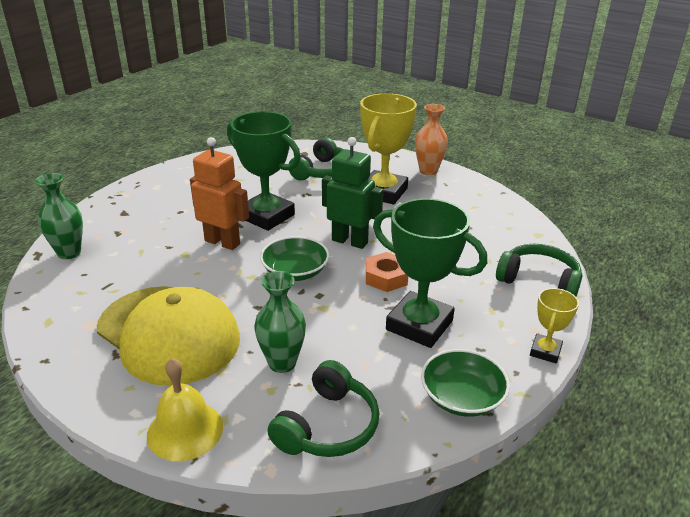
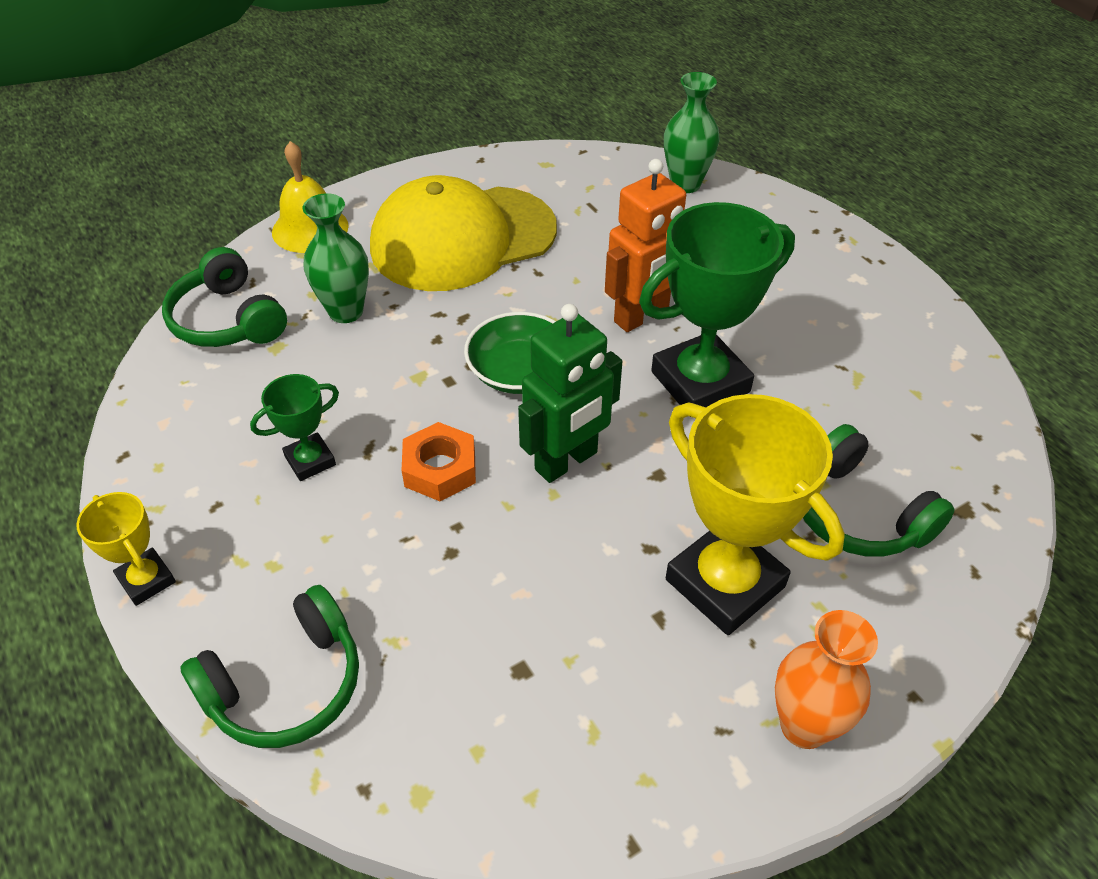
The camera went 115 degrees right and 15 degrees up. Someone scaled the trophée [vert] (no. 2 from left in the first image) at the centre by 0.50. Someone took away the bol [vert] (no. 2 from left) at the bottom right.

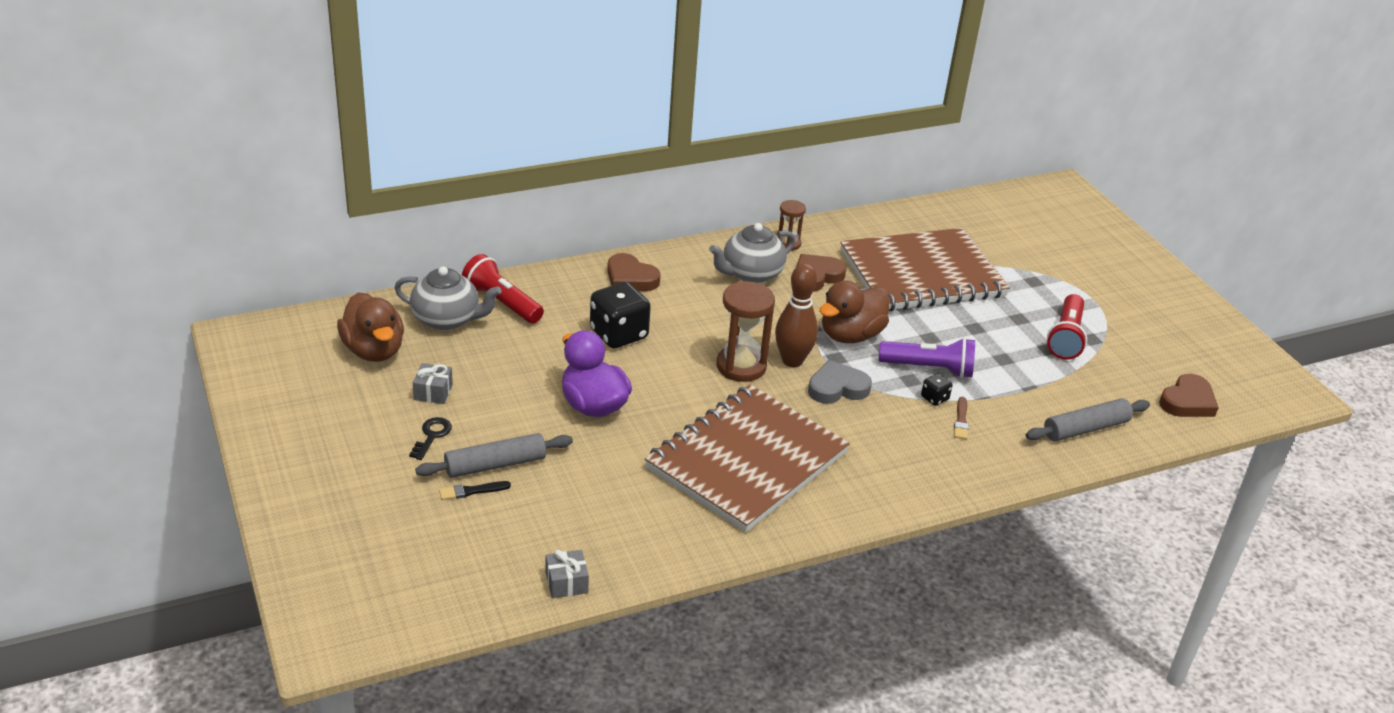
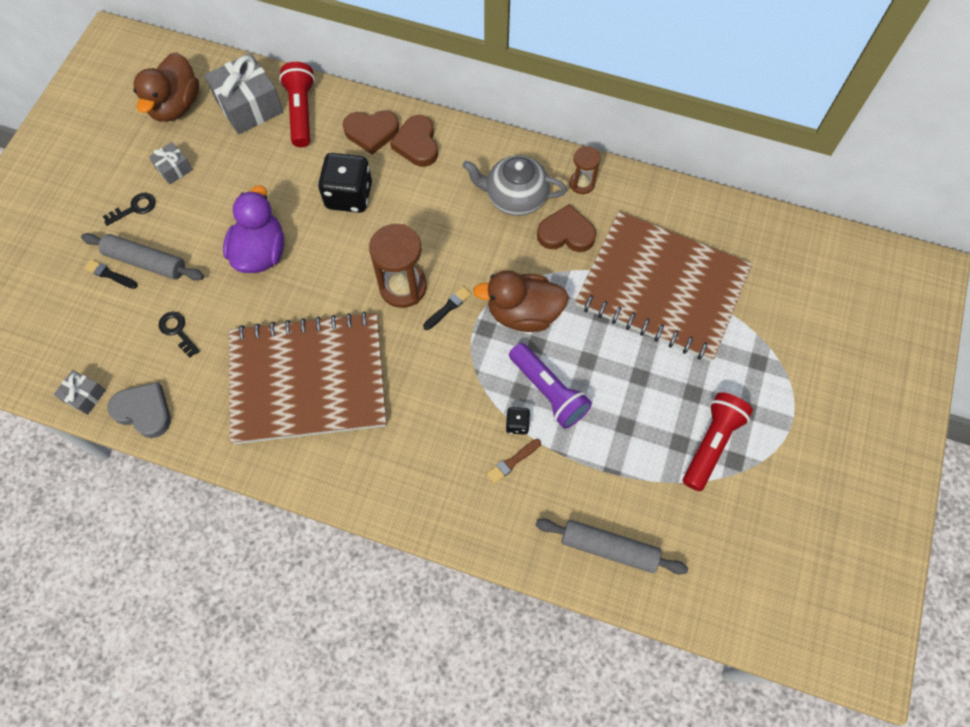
The camera went 45 degrees right and 30 degrees up. Someone swapped the théière [gris] (no. 1 from left) at the middle left for the cadeau [gris] (no. 3 from left) at the top left. Someone swapped the quille [marron] at the centre for the pinceau [noir] (no. 2 from left) at the centre. Someone carried the cœur [gris] from the centre to the middle left. Someone rotated the lampe de poche [rouge] (no. 2 from left) at the middle right by 150 degrees clockwise. Someone carried the cœur [marron] (no. 3 from left in the first image) from the middle right to the top centre. Someone put down the clé [noir] (no. 2 from left) at the middle left.

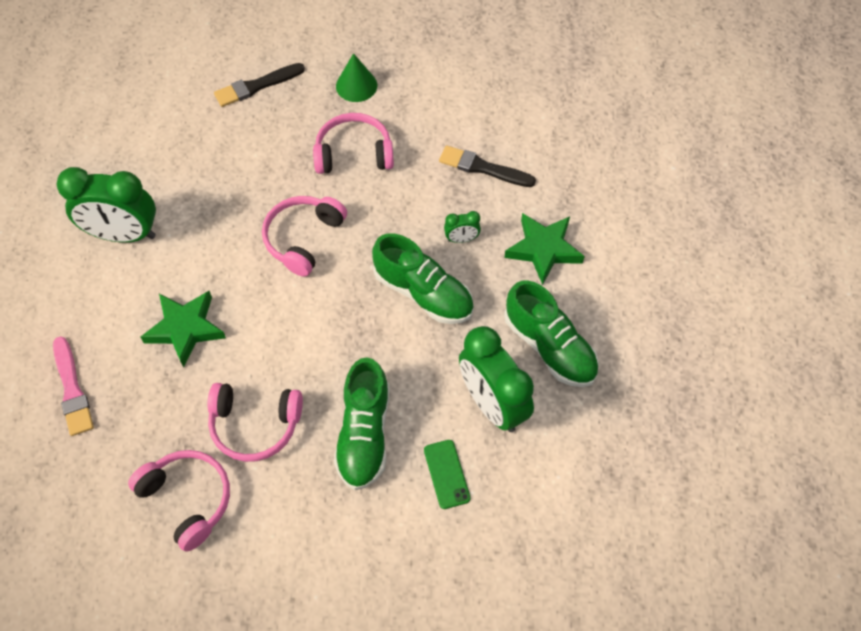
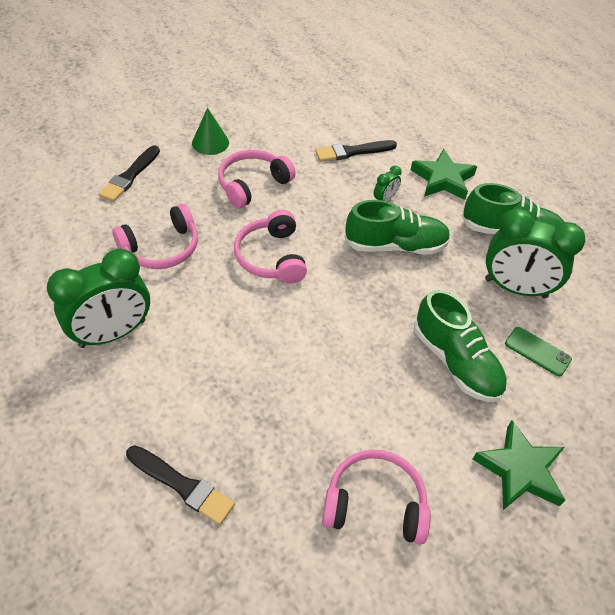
The camera went 40 degrees left and 10 degrees down. Someone repainted the pinceau [rose] at the middle left, which became the pinceau [noir] (no. 2 from left) at the bottom left. Someone carried the étoile [vert] (no. 1 from left in the first image) from the middle left to the bottom right. Someone carried the casque audio [rose] (no. 2 from left in the first image) from the bottom left to the middle left.

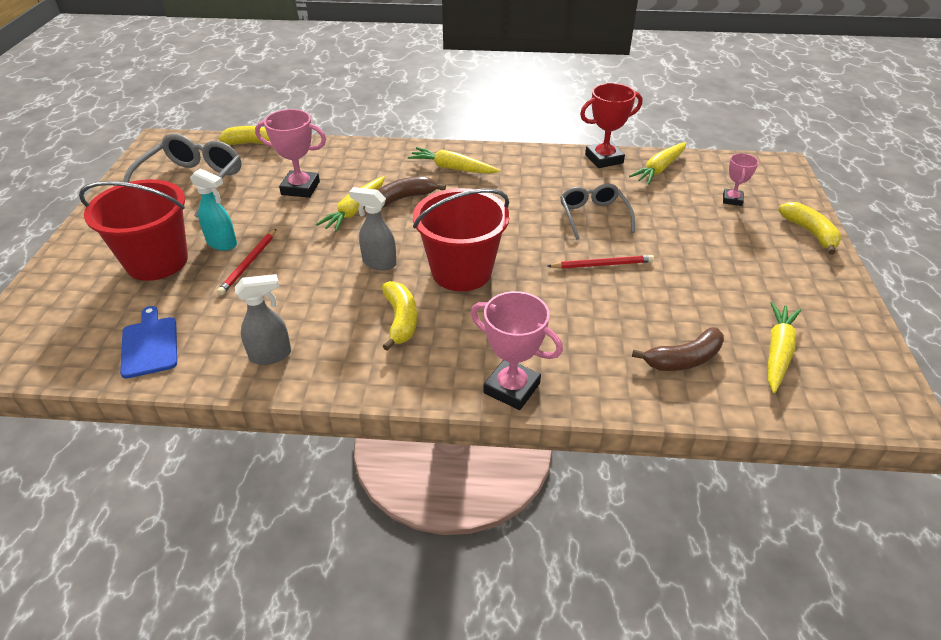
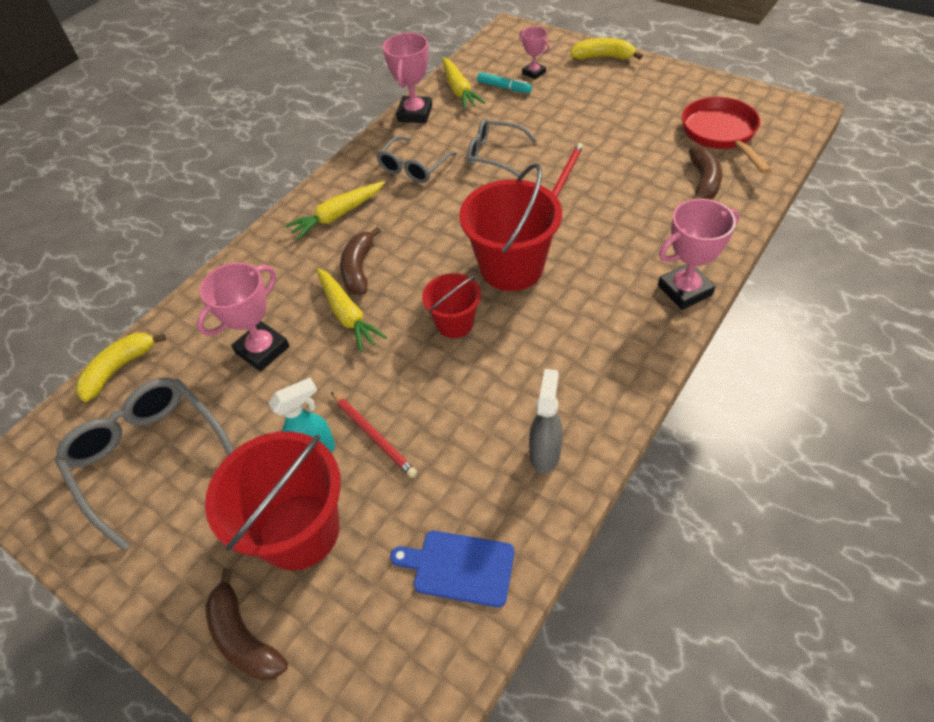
The camera went 55 degrees left and 10 degrees up. Someone swapped the vaporisateur [gris] (no. 2 from left) at the centre for the seau [rouge] (no. 2 from left) at the centre. Someone took away the banane [jaune] (no. 2 from left) at the centre. Someone repainted the trophée [rouge] at the top centre, which became the trophée [rose] (no. 2 from left) at the top centre. Someone swapped the carotte [jaune] (no. 4 from left) at the middle right for the poêle [rouge] at the top right. Someone put down the banane [marron] (no. 1 from left) at the bottom left. Someone put down the lunettes [gris] (no. 2 from left) at the top centre. Someone put down the feutre [turquoise] at the top centre.

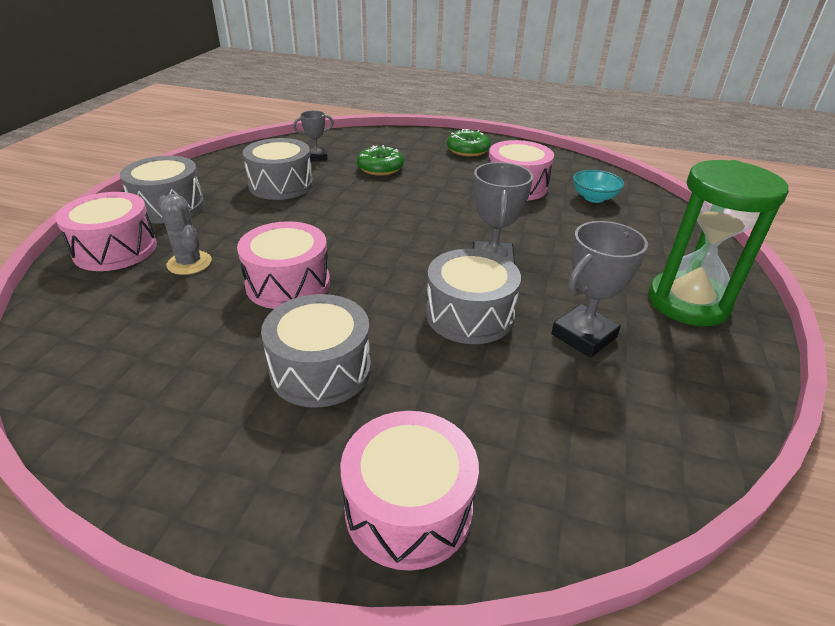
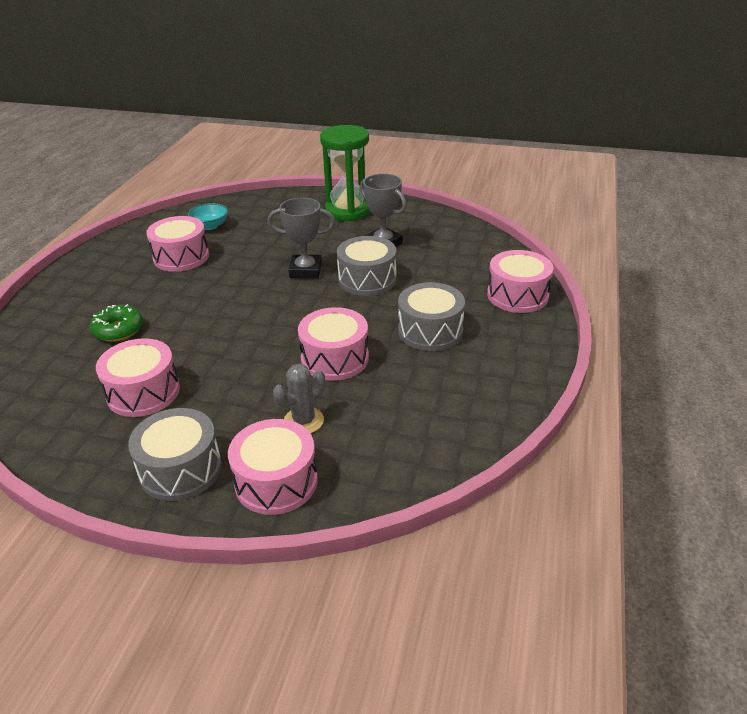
The camera went 90 degrees left and 0 degrees up. Someone repainted the tambour [gris] (no. 2 from left) at the top left, which became the tambour [rose] (no. 1 from left) at the middle left. Someone took away the trophée [gris] (no. 1 from left) at the top centre. Someone took away the beignet [vert] (no. 2 from left) at the top centre.

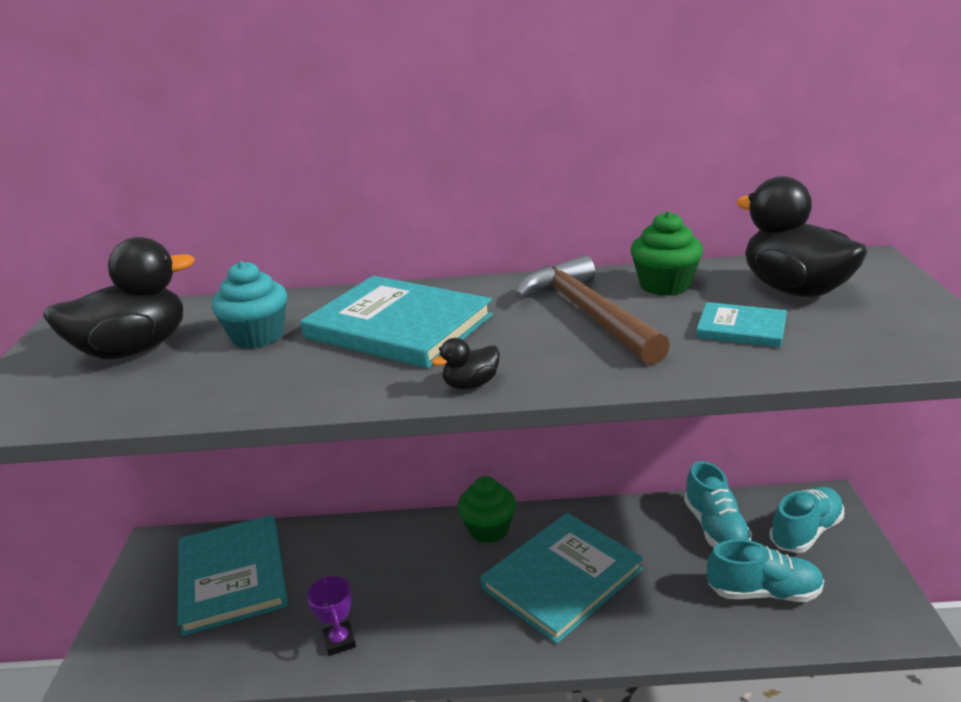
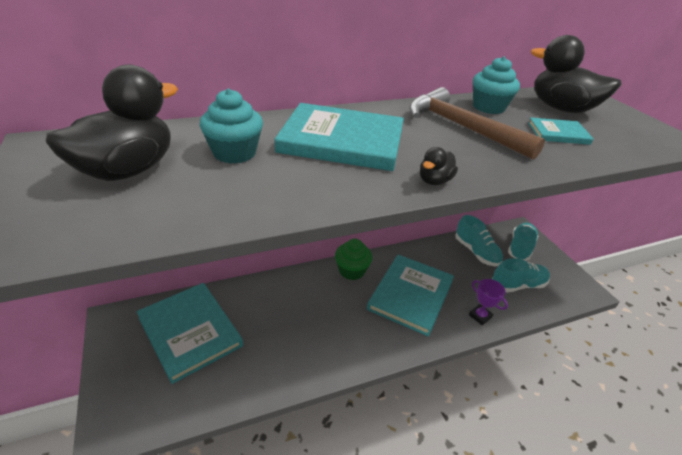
The camera went 25 degrees left and 10 degrees up. Someone carried the trophée [violet] from the bottom centre to the middle right. Someone repainted the muffin [vert] (no. 2 from left) at the middle right, which became the muffin [turquoise] (no. 2 from left) at the top right.

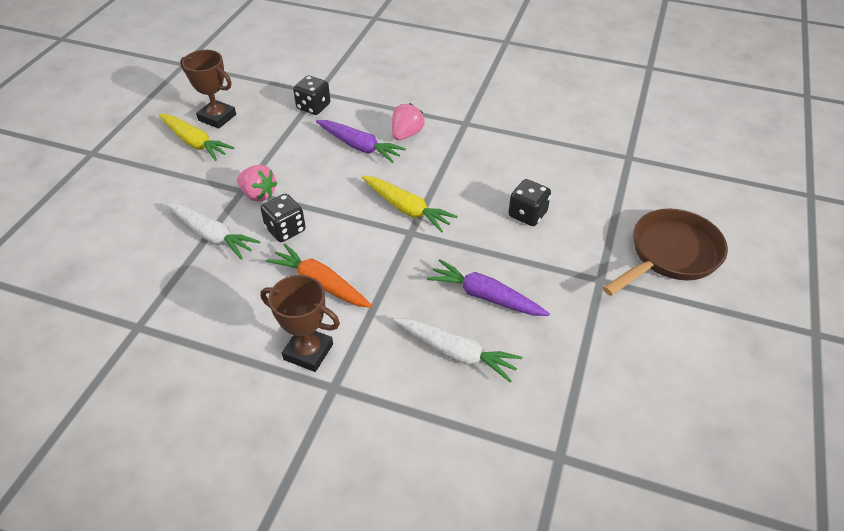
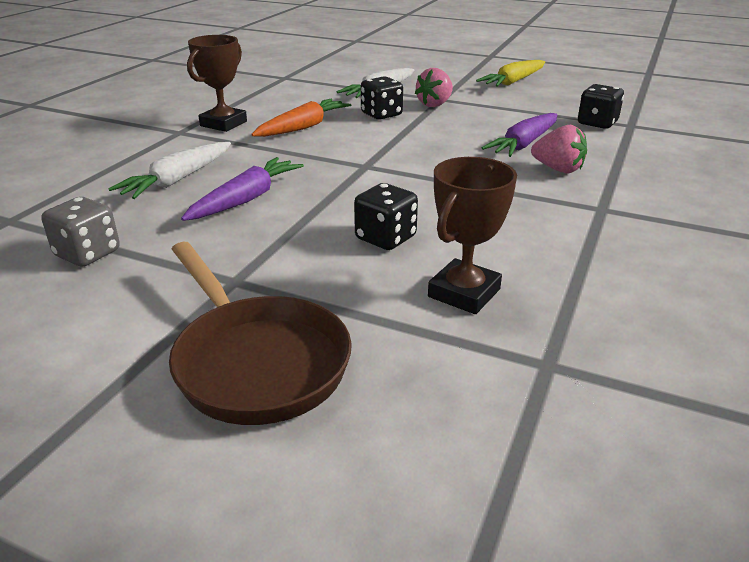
The camera went 95 degrees right and 15 degrees down. Someone carried the trophée [marron] (no. 1 from left in the first image) from the top left to the centre. Someone took away the carotte [jaune] (no. 2 from left) at the centre. Someone put down the dé [gris] at the middle left.

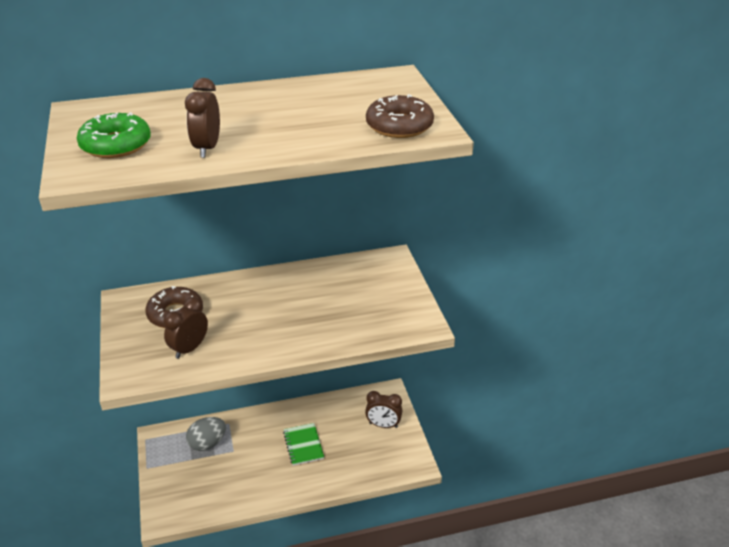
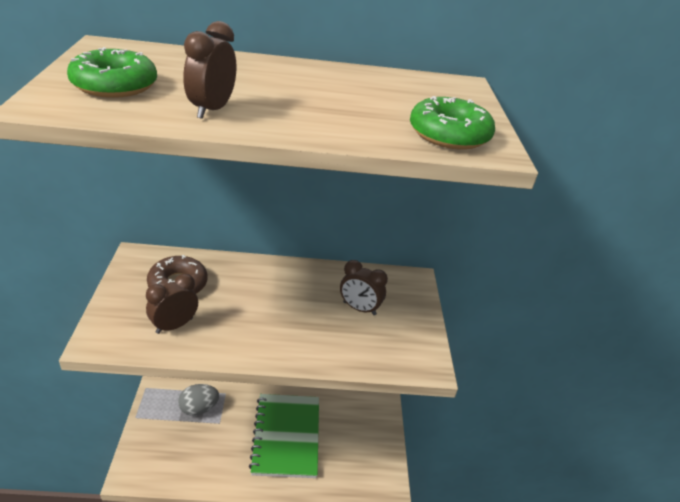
The camera went 10 degrees right and 0 degrees up. Someone scaled the carnet [vert] at the bottom centre by 1.97. Someone carried the réveil [marron] (no. 3 from left) from the bottom centre to the centre. Someone repainted the beignet [marron] (no. 2 from left) at the top centre, which became the beignet [vert] (no. 2 from left) at the top centre.

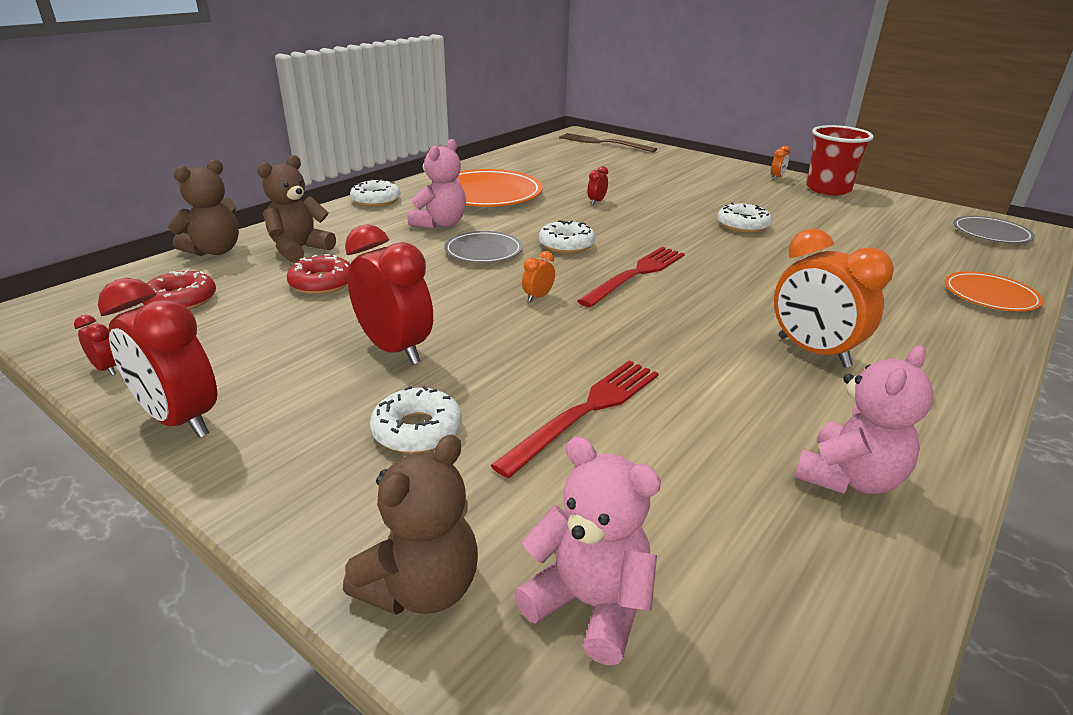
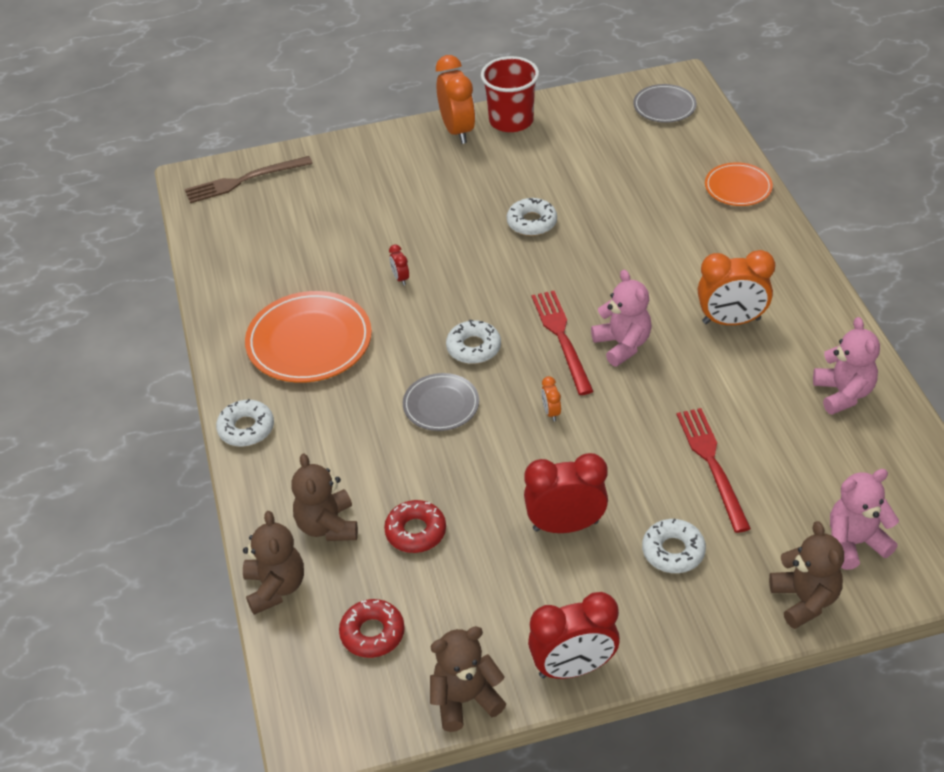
The camera went 50 degrees left and 15 degrees up. Someone swapped the réveil [rouge] (no. 1 from left) at the middle left for the ours en peluche [marron] (no. 3 from left) at the bottom centre. Someone carried the ours en peluche [rose] (no. 1 from left) from the top centre to the centre. Someone scaled the réveil [orange] (no. 2 from left in the first image) at the top right by 2.31.

